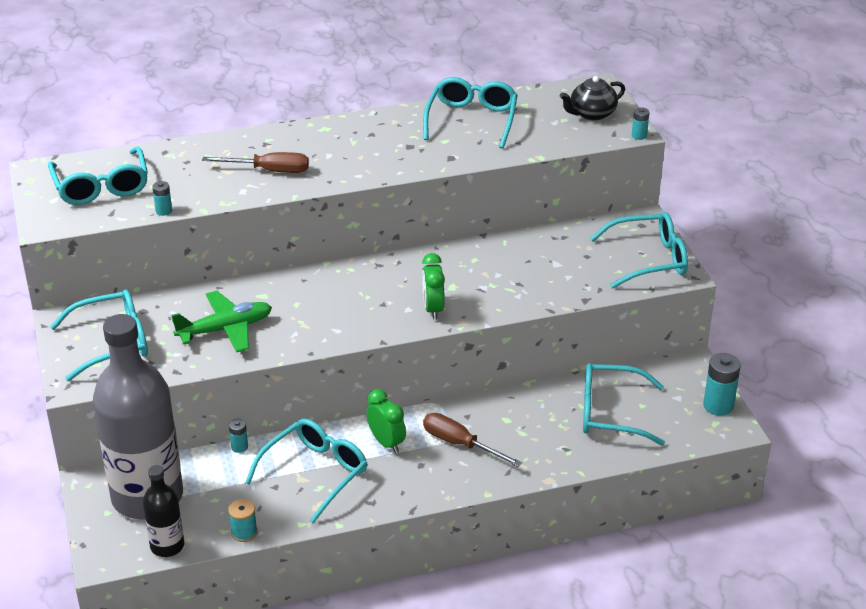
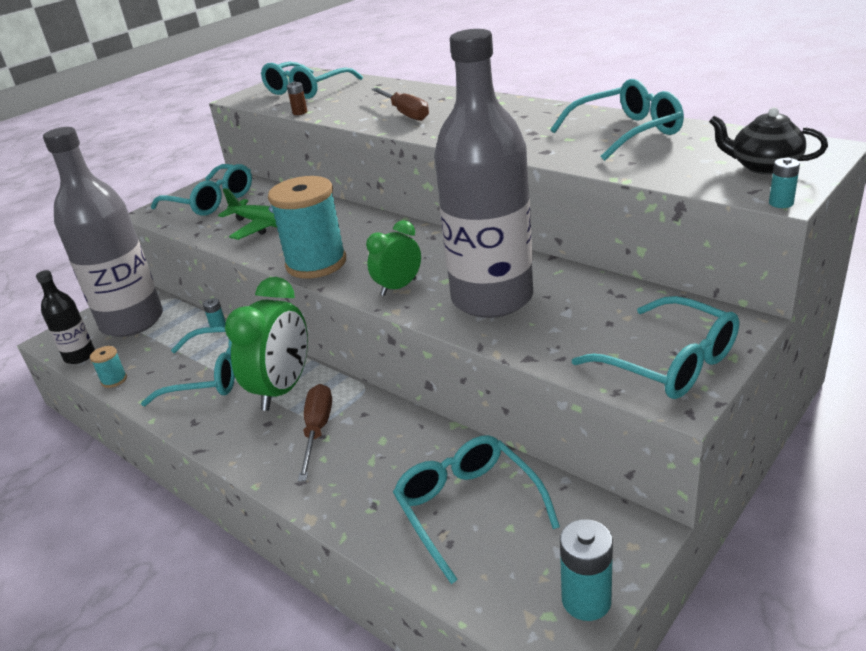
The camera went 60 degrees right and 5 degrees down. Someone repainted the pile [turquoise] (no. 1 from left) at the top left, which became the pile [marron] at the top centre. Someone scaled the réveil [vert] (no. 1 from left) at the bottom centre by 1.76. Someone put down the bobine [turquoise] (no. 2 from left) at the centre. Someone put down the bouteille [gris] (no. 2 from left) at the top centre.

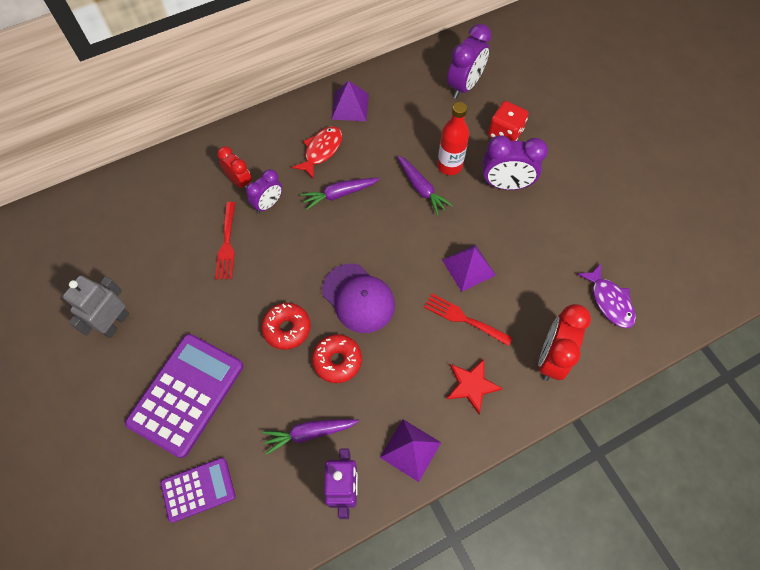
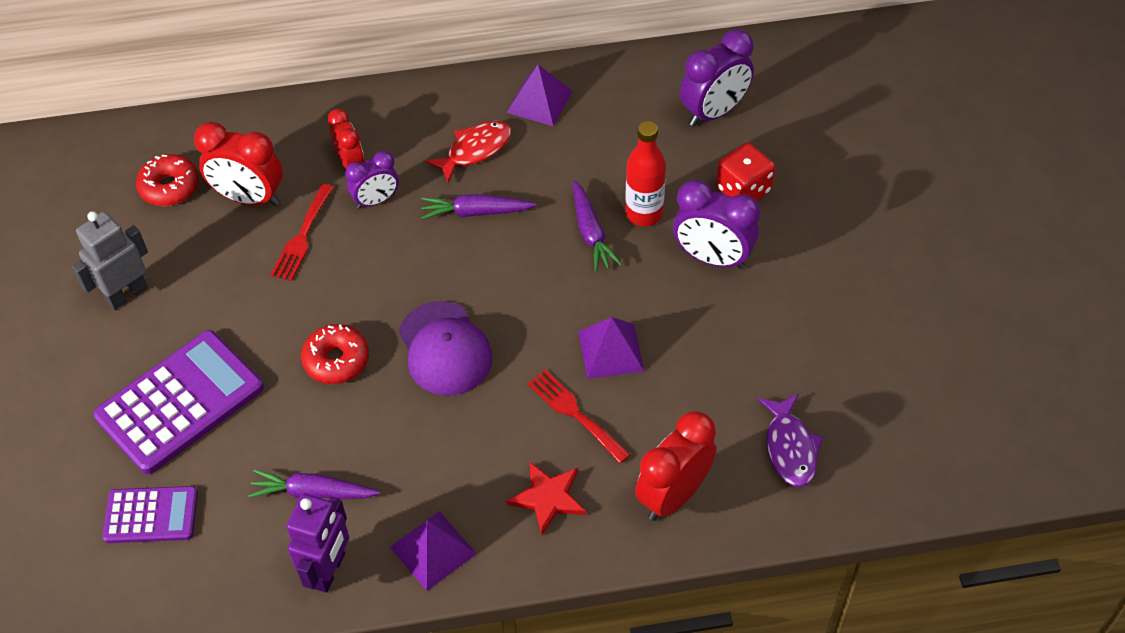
The camera went 20 degrees right and 10 degrees down. Someone carried the beignet [rouge] (no. 2 from left in the first image) from the centre to the top left. Someone put down the réveil [rouge] (no. 1 from left) at the top left.

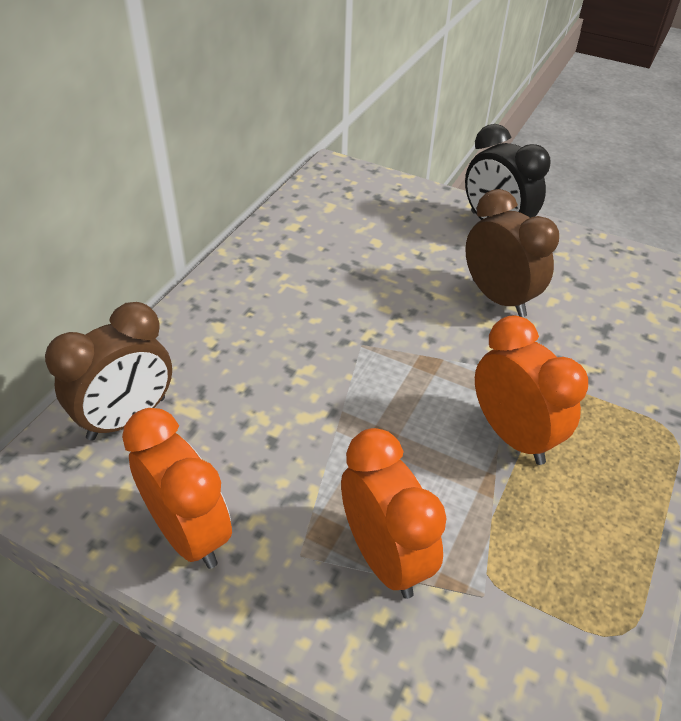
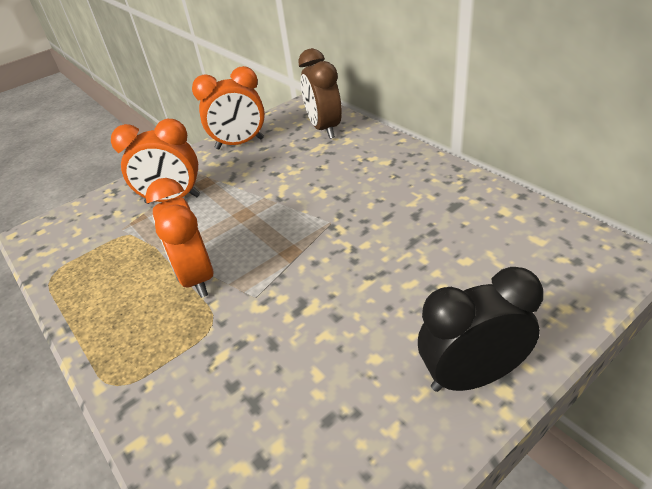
The camera went 120 degrees right and 5 degrees down. Someone took away the réveil [marron] (no. 2 from left) at the middle right. Someone rotated the réveil [orange] (no. 3 from left in the first image) at the middle right by 75 degrees clockwise.

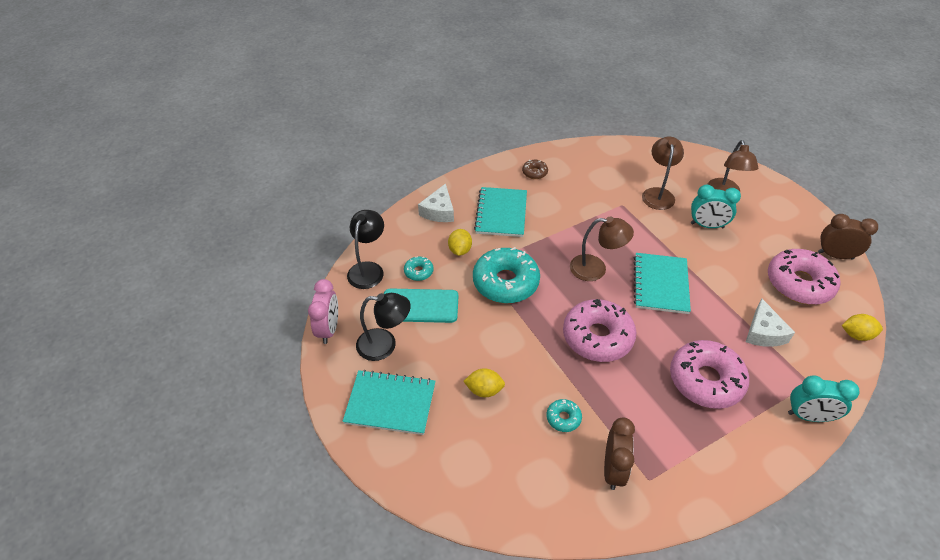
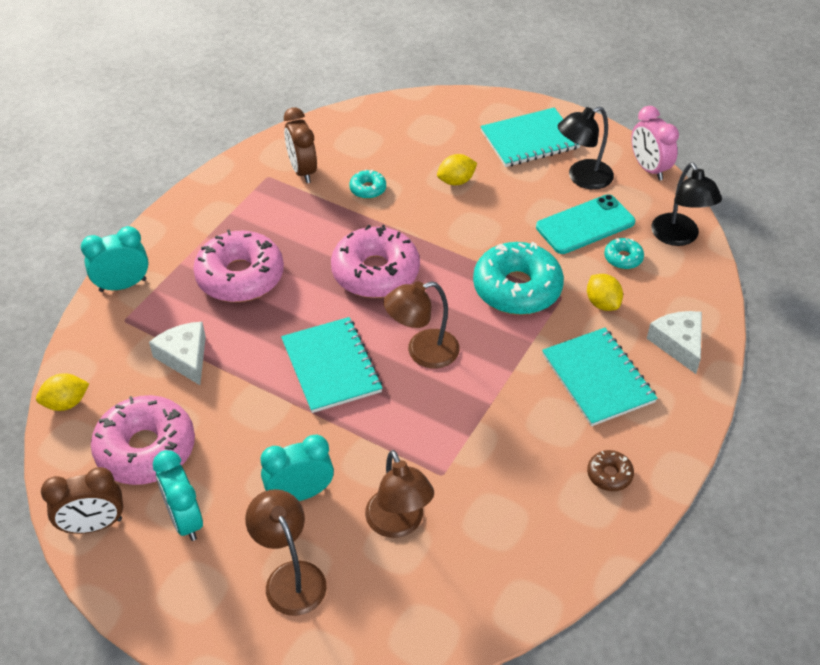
The camera went 150 degrees right and 0 degrees up. Someone put down the réveil [turquoise] (no. 2 from left) at the bottom left.

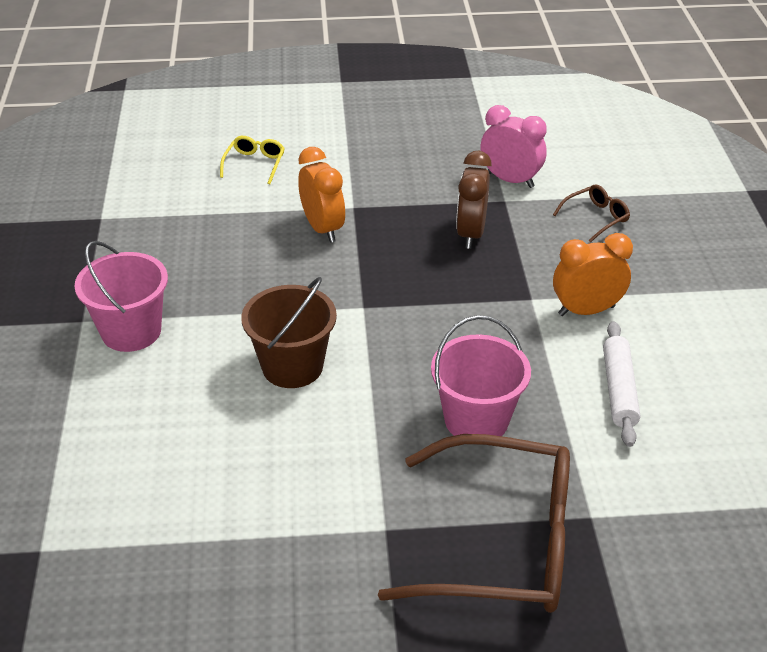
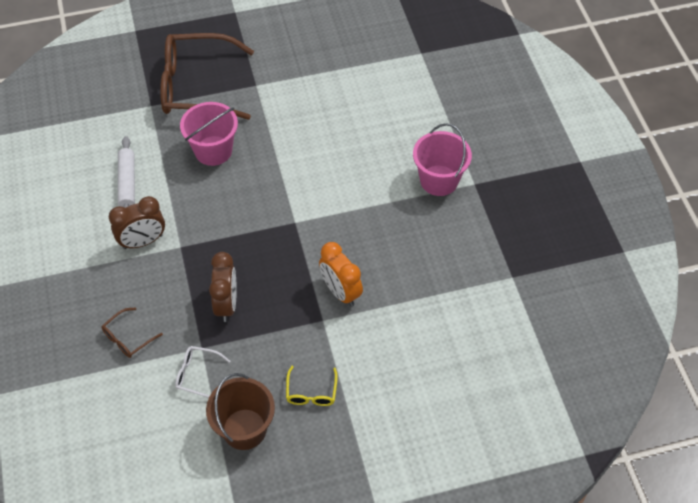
The camera went 170 degrees right and 15 degrees up. Someone carried the lunettes [jaune] from the top left to the bottom centre. Someone carried the seau [marron] from the centre to the bottom centre. Someone swapped the réveil [rose] at the top right for the lunettes [blanc] at the bottom left. Someone repainted the réveil [orange] (no. 2 from left) at the middle right, which became the réveil [marron] (no. 1 from left) at the middle left.

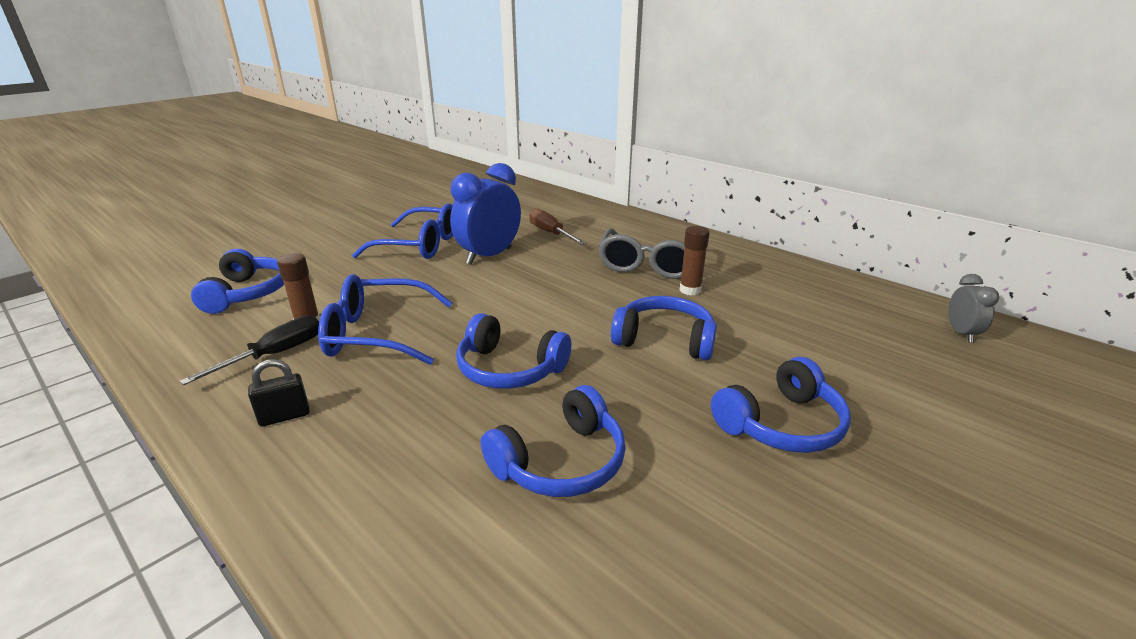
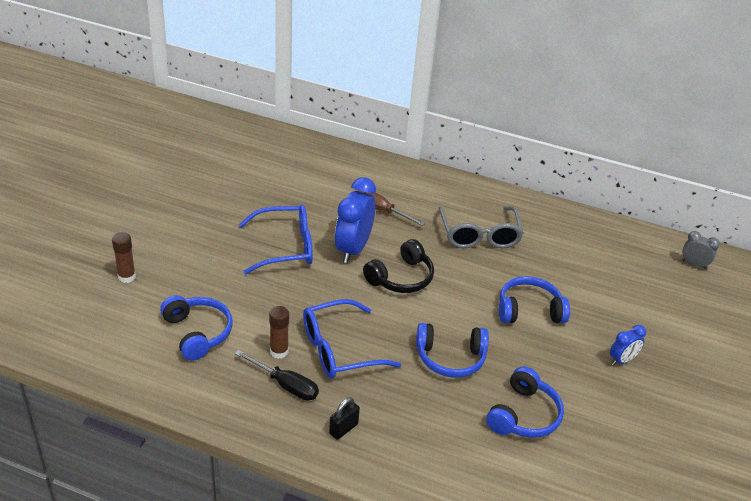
The camera went 25 degrees left and 10 degrees up. Someone rotated the tournevis [noir] at the middle left by 105 degrees clockwise. Someone carried the bâton de colle [marron] (no. 2 from left in the first image) from the centre to the middle left. Someone swapped the casque audio [bleu] (no. 5 from left) at the middle right for the réveil [bleu] (no. 2 from left) at the bottom right. Someone rotated the réveil [gris] at the middle right by 45 degrees counterclockwise. Someone put down the casque audio [noir] at the centre.

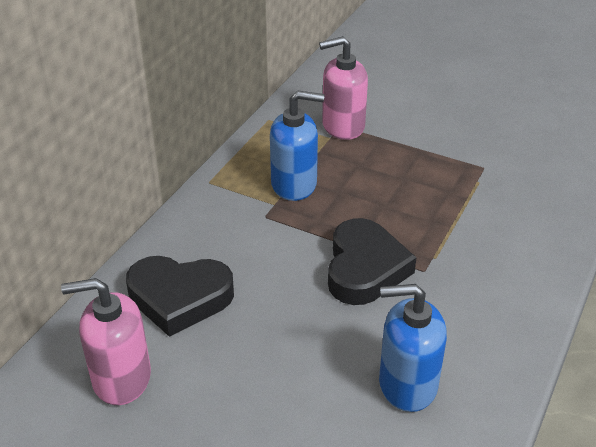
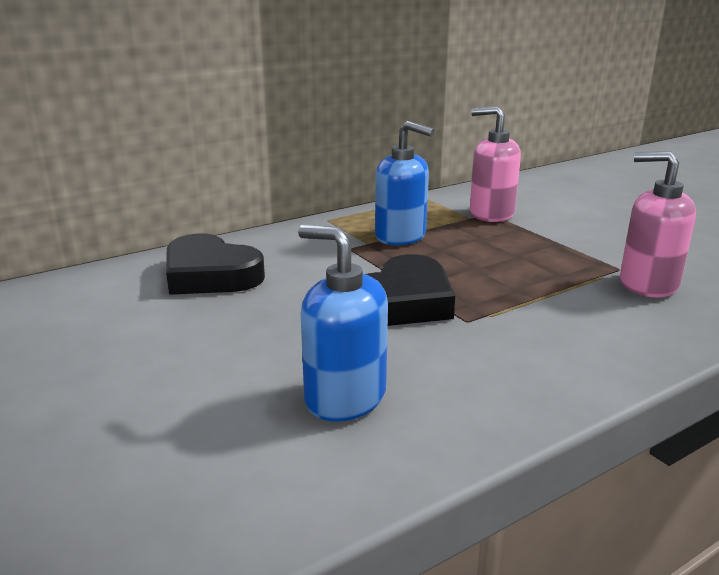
The camera went 30 degrees right and 15 degrees down. Someone carried the distributeur de savon [rose] (no. 1 from left in the first image) from the bottom left to the middle right.

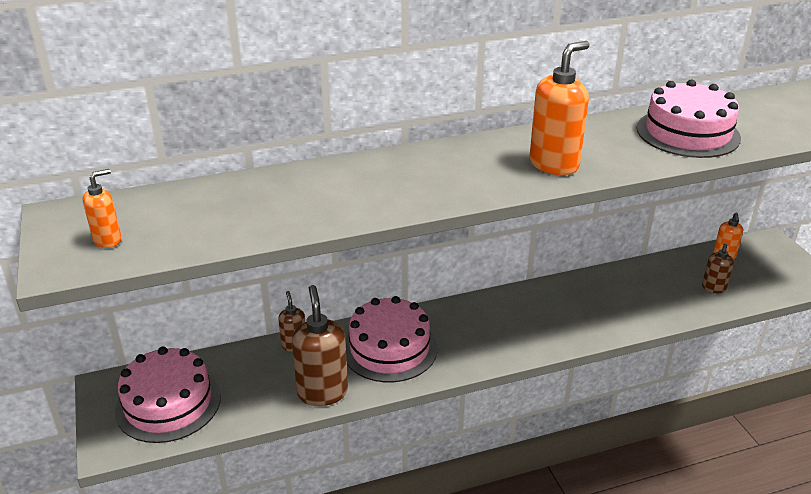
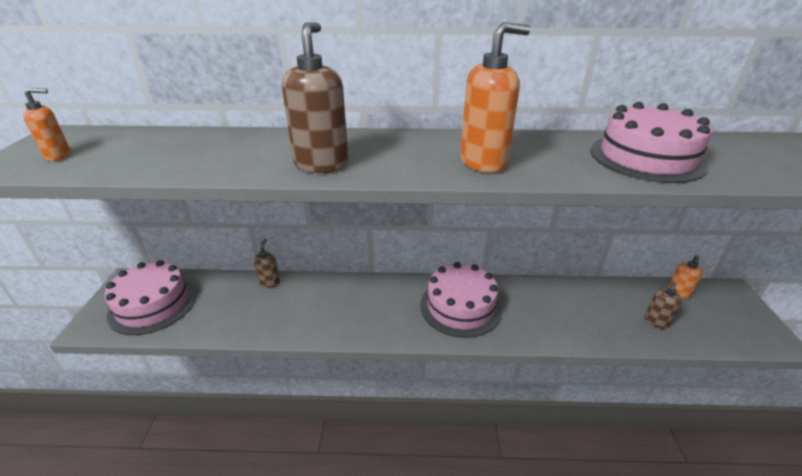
The camera went 20 degrees right and 0 degrees up. Someone carried the distributeur de savon [marron] (no. 2 from left) from the bottom centre to the top centre. Someone carried the gâteau [rose] (no. 2 from left) from the bottom centre to the centre.

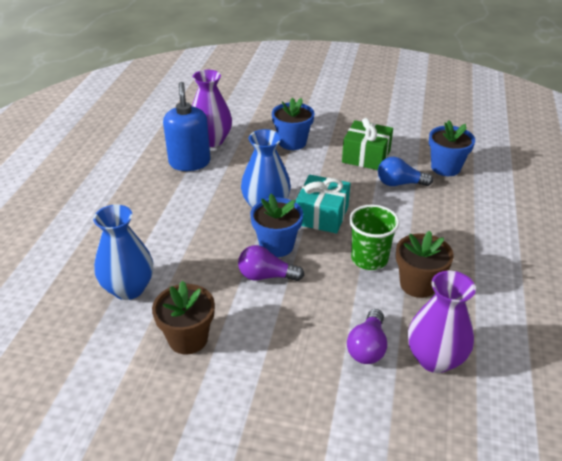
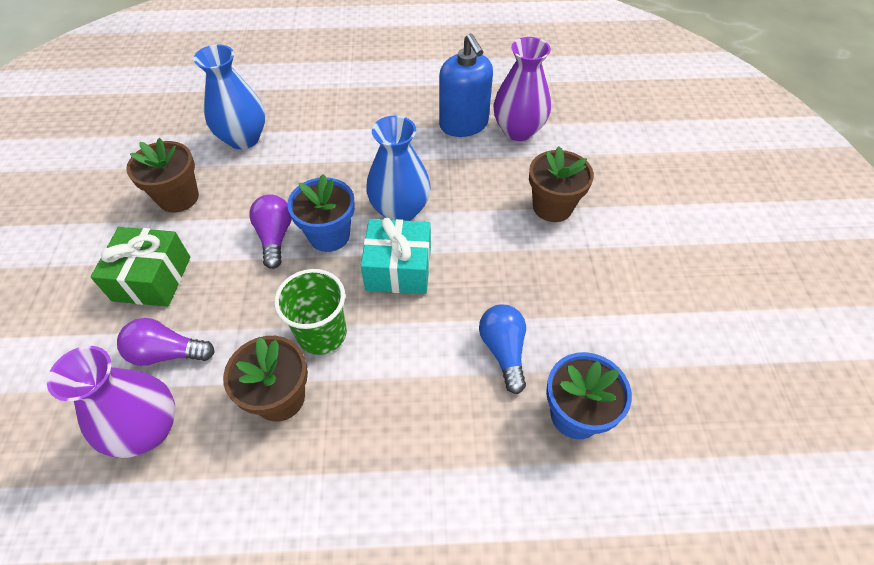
The camera went 75 degrees right and 15 degrees up. Someone rotated the distributeur de savon [bleu] at the top left by 90 degrees clockwise. Someone repainted the pot de fleurs [bleu] (no. 2 from left) at the top centre, which became the pot de fleurs [marron] (no. 3 from left) at the top centre. Someone carried the cadeau [vert] from the top centre to the middle left.

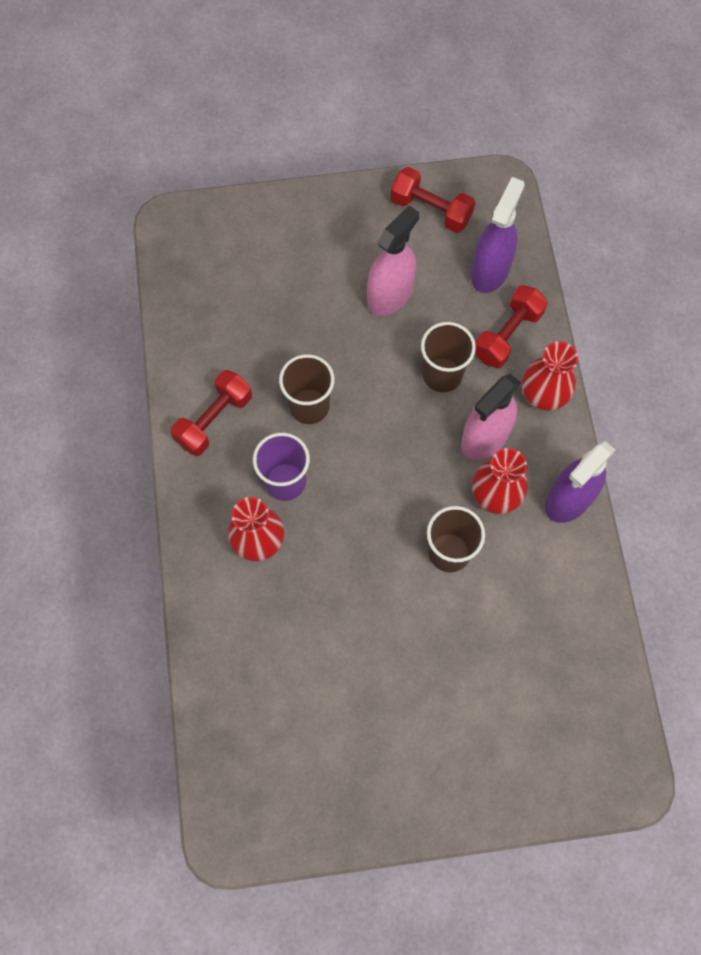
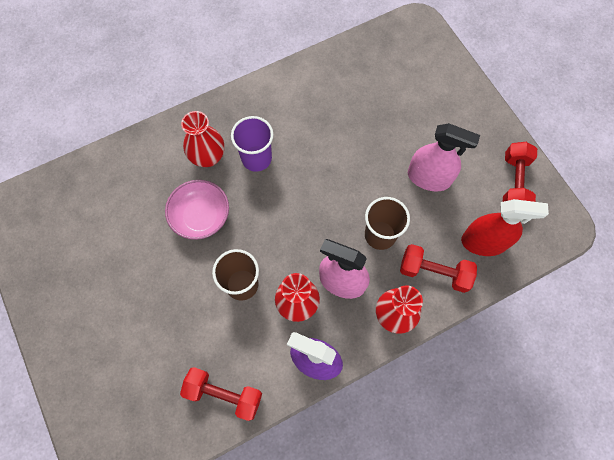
The camera went 70 degrees right and 0 degrees up. Someone carried the haltère [rouge] (no. 1 from left) from the middle left to the bottom centre. Someone took away the gobelet [marron] (no. 1 from left) at the centre. Someone repainted the vaporisateur [violet] (no. 1 from left) at the top right, which became the vaporisateur [rouge] at the middle right. Someone put down the bol [rose] at the middle left.

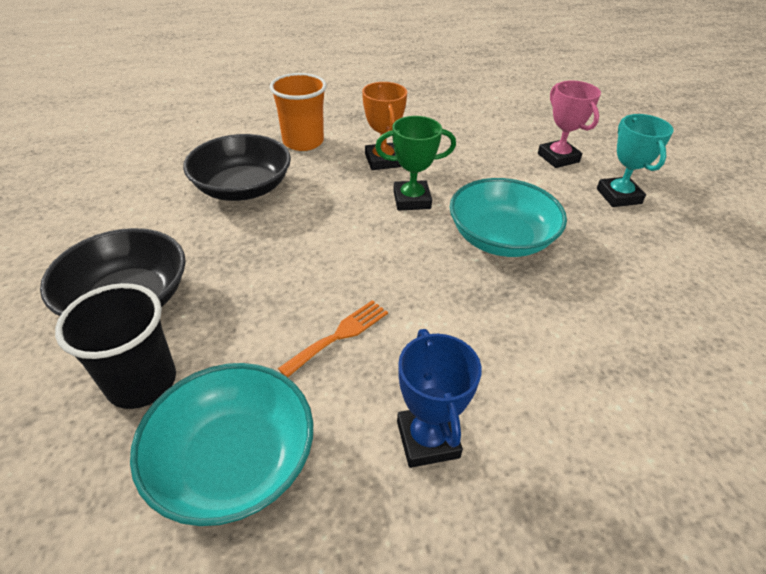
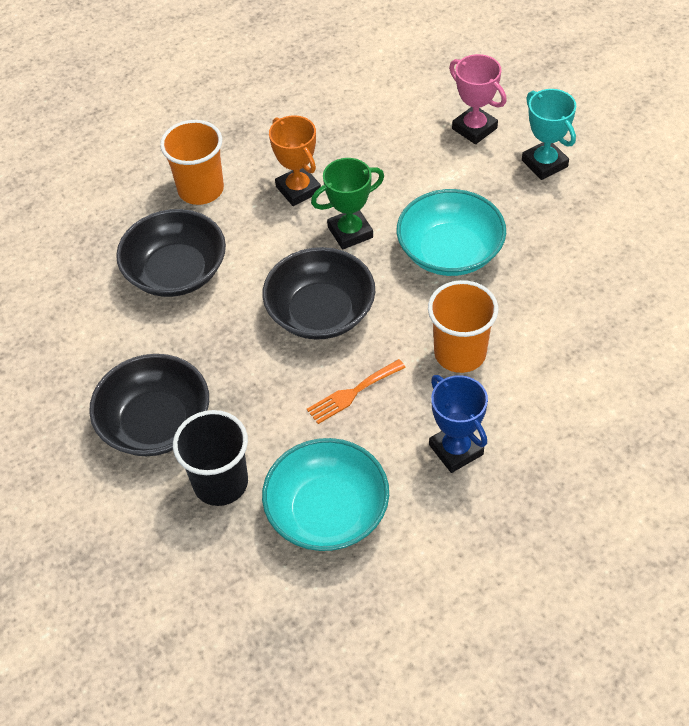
The camera went 15 degrees left and 10 degrees up. Someone rotated the fourchette [orange] at the centre by 150 degrees counterclockwise. Someone put down the bol [noir] (no. 3 from left) at the centre. Someone put down the gobelet [orange] (no. 2 from left) at the middle right.

